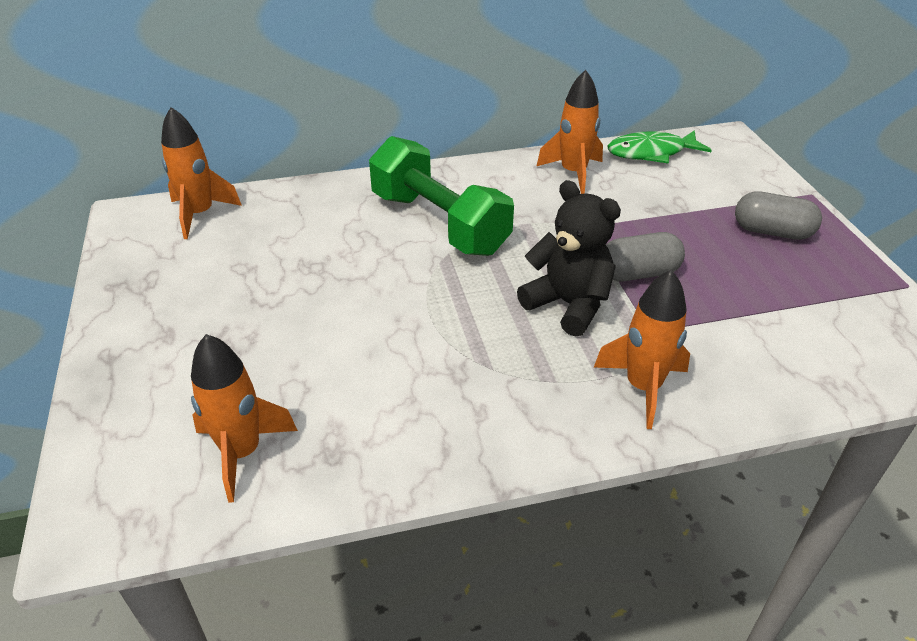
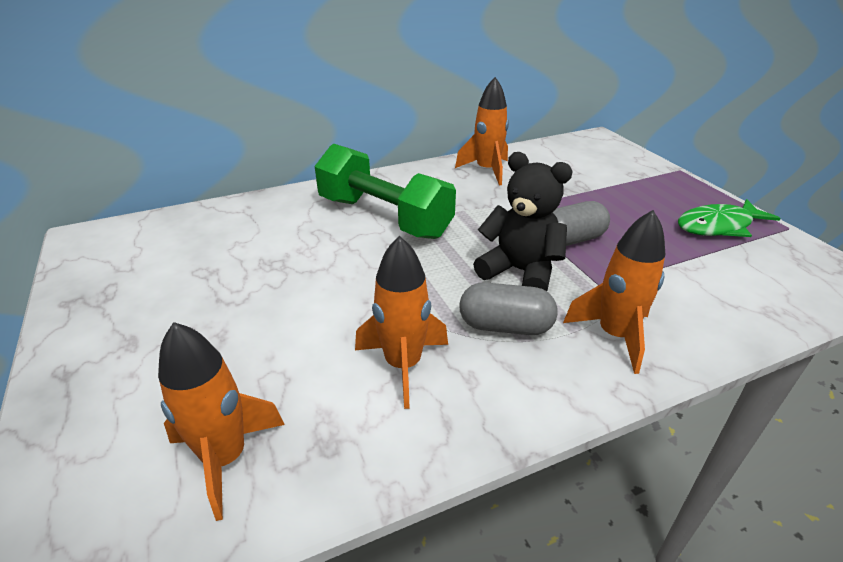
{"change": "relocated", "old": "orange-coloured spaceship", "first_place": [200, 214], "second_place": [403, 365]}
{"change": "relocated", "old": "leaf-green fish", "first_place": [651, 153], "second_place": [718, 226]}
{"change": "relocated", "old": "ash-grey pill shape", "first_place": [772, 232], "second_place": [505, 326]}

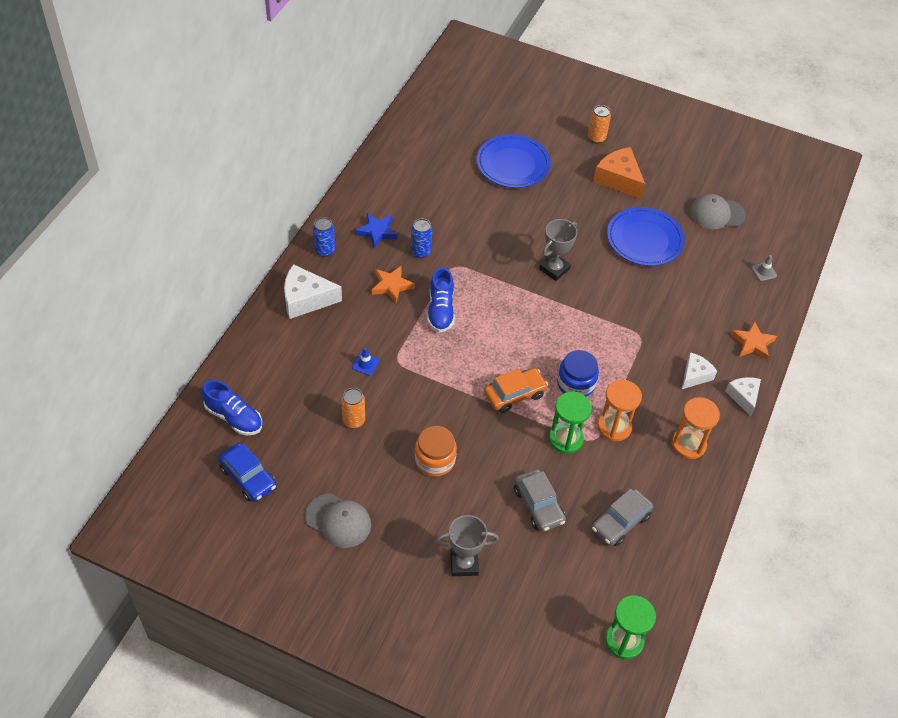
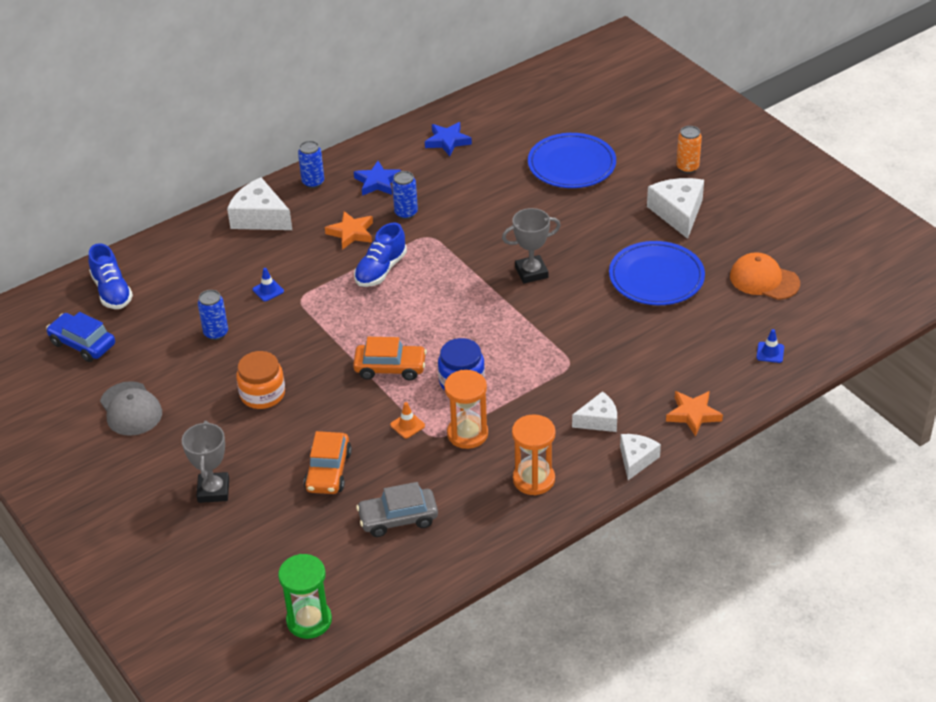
{"change": "spun", "old": "blue car", "first_place": [248, 477], "second_place": [83, 344], "degrees": 135}
{"change": "colour", "old": "orange-coloured soda can", "new": "blue soda can", "first_place": [353, 420], "second_place": [216, 333]}
{"change": "spun", "old": "ash-grey prize cup", "first_place": [464, 564], "second_place": [213, 490], "degrees": 60}
{"change": "colour", "old": "ash-grey car", "new": "orange-coloured car", "first_place": [538, 505], "second_place": [328, 471]}
{"change": "exchanged", "old": "leaf-green sand timer", "new": "orange-coloured road cone", "first_place": [565, 439], "second_place": [407, 425]}
{"change": "colour", "old": "orange-coloured piece of cheese", "new": "snow-white piece of cheese", "first_place": [618, 179], "second_place": [678, 213]}
{"change": "colour", "old": "ash-grey peaked cap", "new": "orange-coloured peaked cap", "first_place": [716, 214], "second_place": [764, 280]}
{"change": "colour", "old": "ash-grey road cone", "new": "blue road cone", "first_place": [764, 272], "second_place": [770, 352]}
{"change": "appeared", "new": "blue star shape", "second_place": [447, 141]}

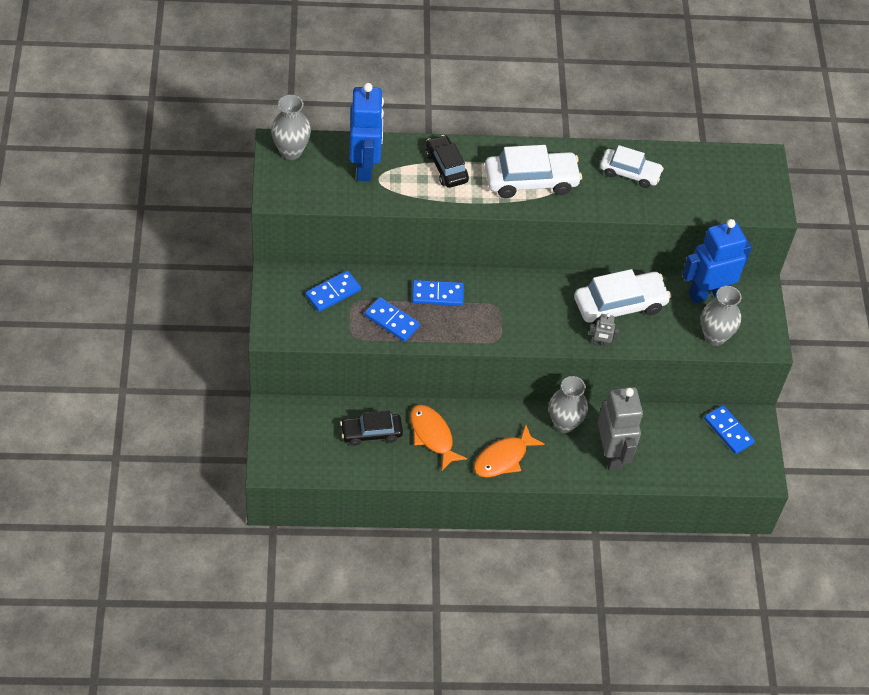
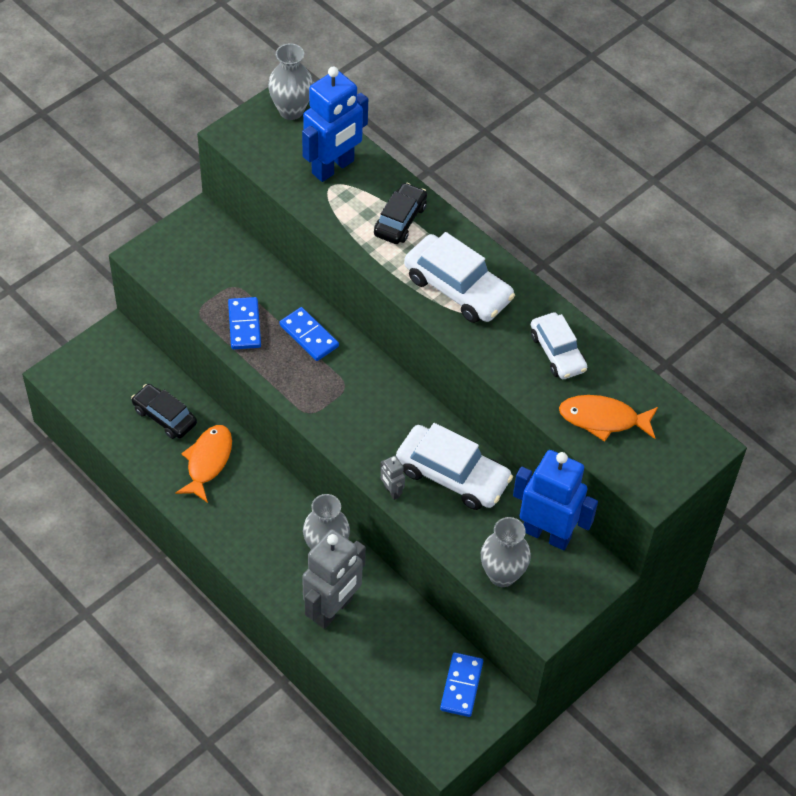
{"change": "missing", "old": "blue domino piece", "first_place": [333, 293]}
{"change": "relocated", "old": "orange-coloured fish", "first_place": [503, 458], "second_place": [603, 419]}

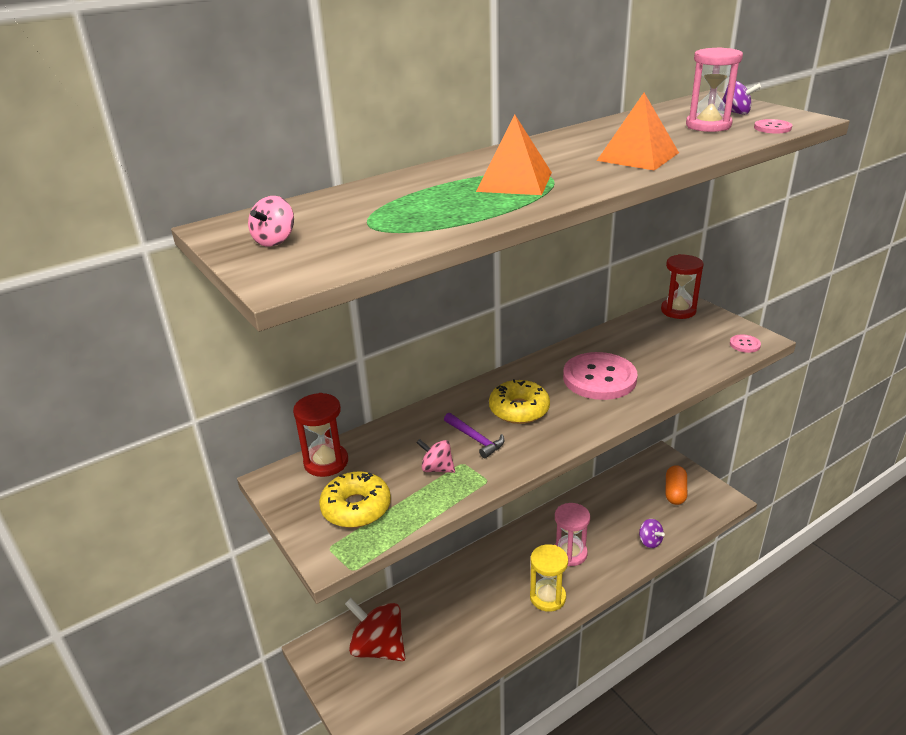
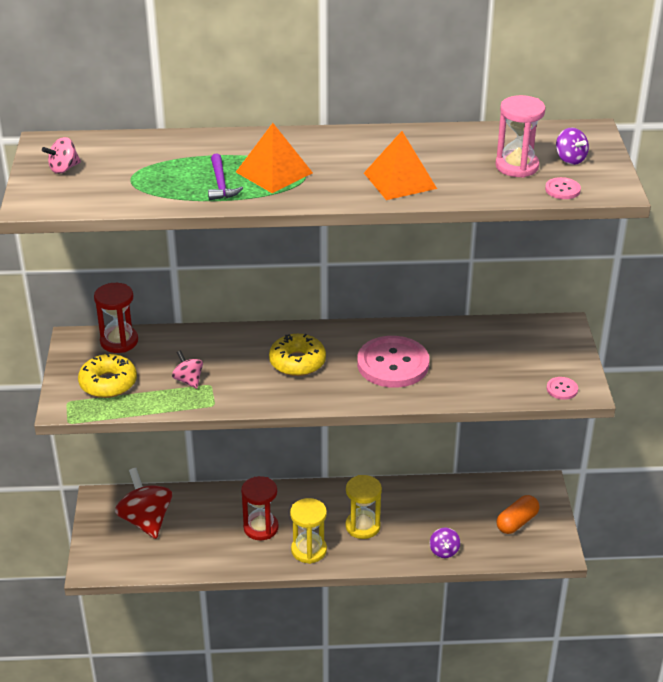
{"change": "relocated", "old": "royal purple claw hammer", "first_place": [475, 439], "second_place": [221, 184]}
{"change": "colour", "old": "rosy sand timer", "new": "yellow sand timer", "first_place": [570, 553], "second_place": [362, 526]}
{"change": "relocated", "old": "red sand timer", "first_place": [678, 311], "second_place": [261, 528]}

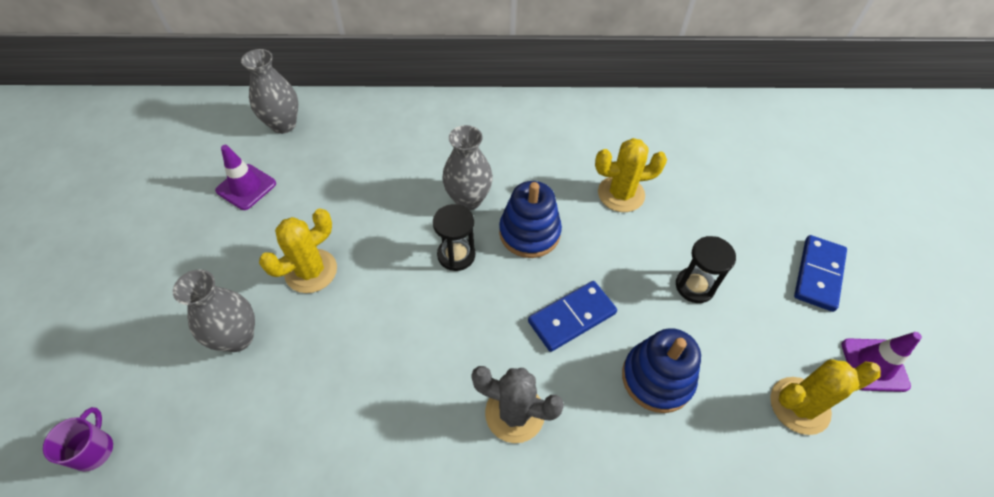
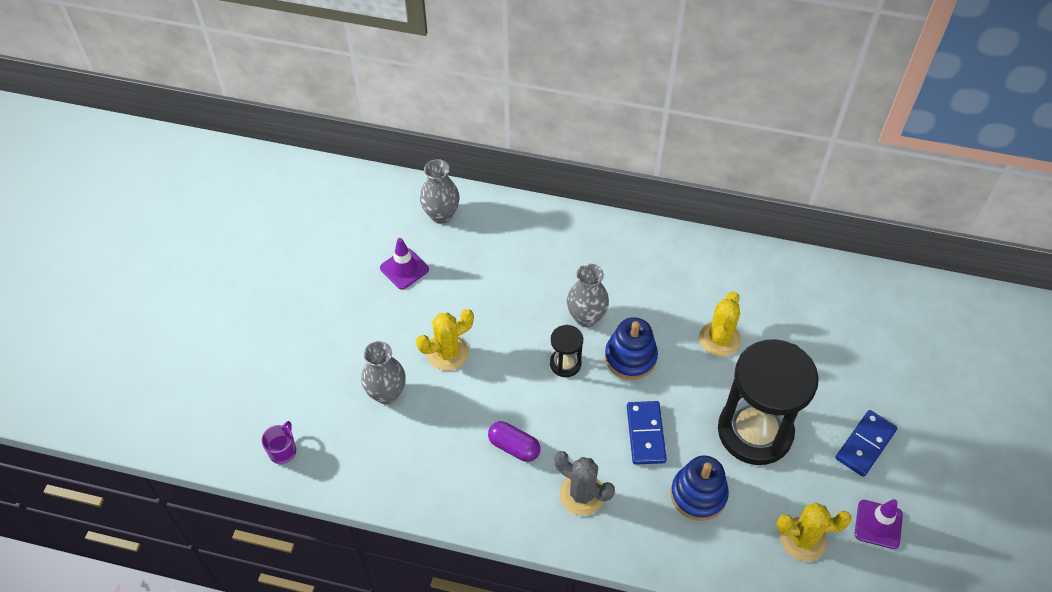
{"change": "spun", "old": "blue domino piece", "first_place": [571, 317], "second_place": [645, 434], "degrees": -75}
{"change": "spun", "old": "yellow cactus", "first_place": [621, 194], "second_place": [719, 339], "degrees": -75}
{"change": "size", "old": "black sand timer", "first_place": [694, 286], "second_place": [755, 431], "factor": 2.29}
{"change": "appeared", "new": "royal purple pill shape", "second_place": [514, 447]}

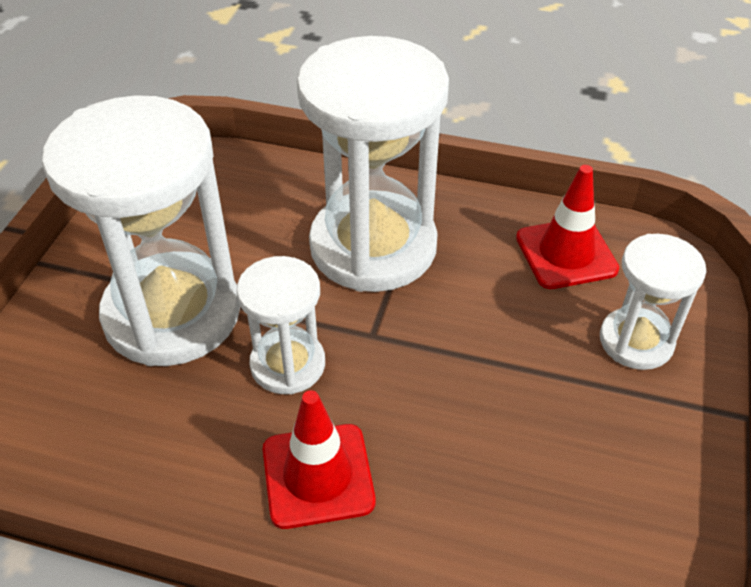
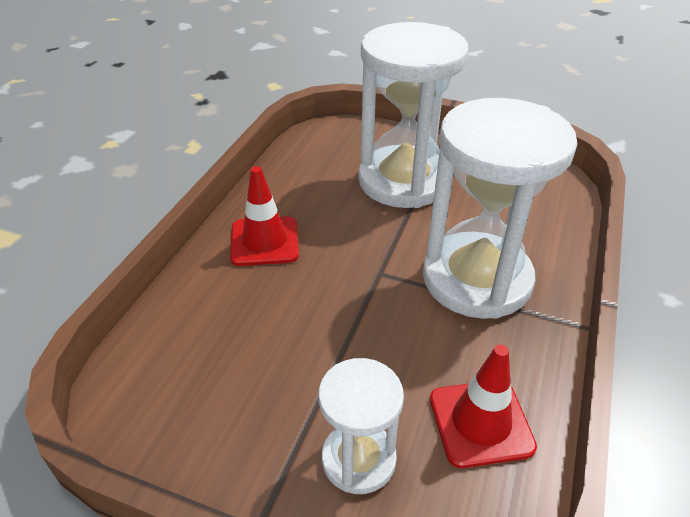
{"change": "missing", "old": "snow-white sand timer", "first_place": [288, 364]}

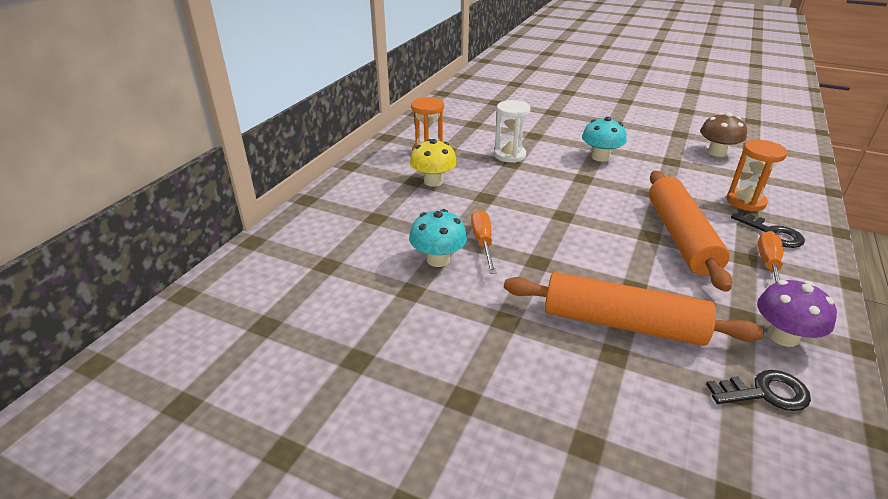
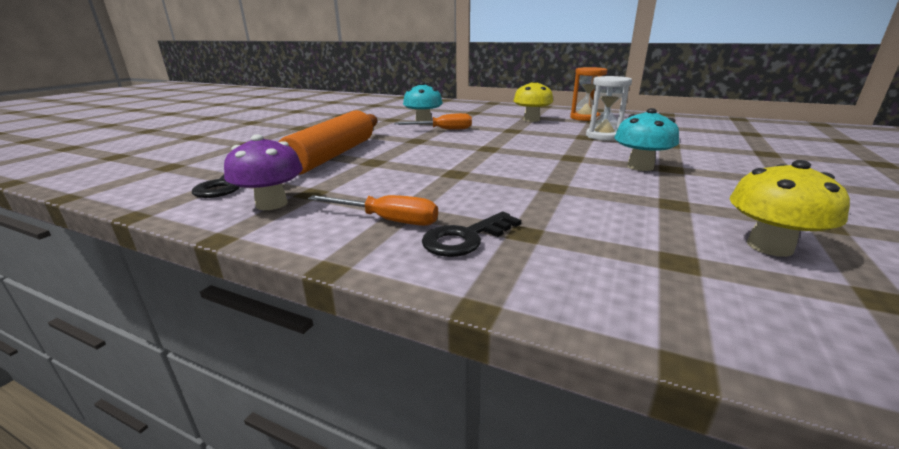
{"change": "missing", "old": "orange-coloured dough roller", "first_place": [680, 237]}
{"change": "colour", "old": "brown toadstool", "new": "yellow toadstool", "first_place": [717, 152], "second_place": [769, 246]}
{"change": "missing", "old": "orange-coloured sand timer", "first_place": [745, 201]}

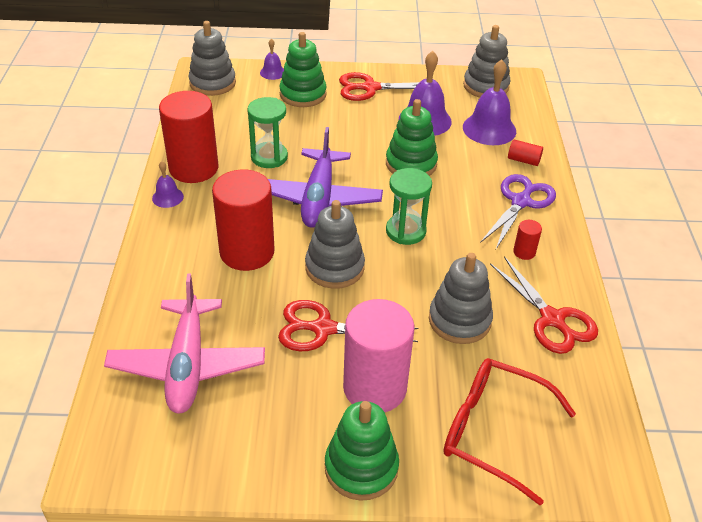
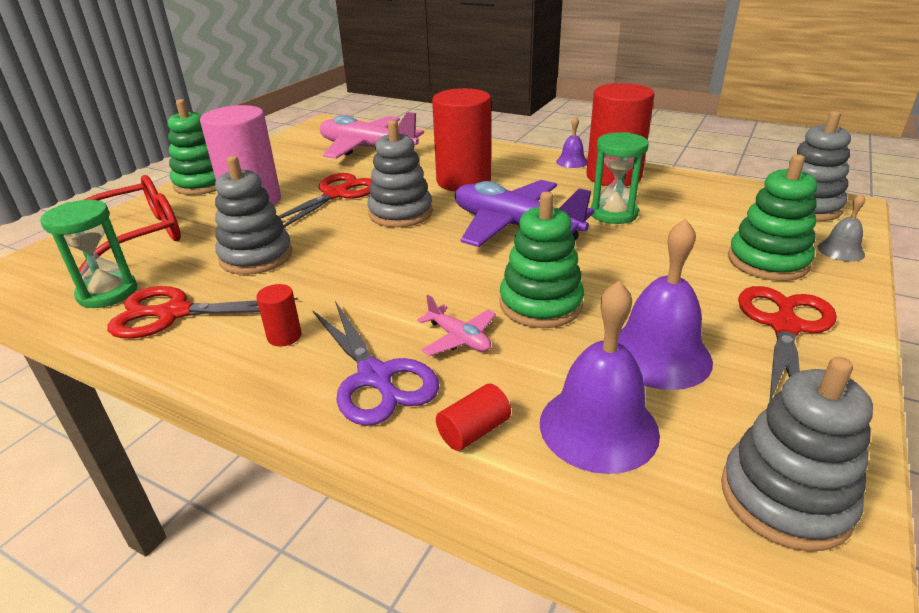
{"change": "colour", "old": "royal purple hand bell", "new": "ash-grey hand bell", "first_place": [272, 72], "second_place": [840, 250]}
{"change": "relocated", "old": "leaf-green sand timer", "first_place": [405, 231], "second_place": [107, 293]}
{"change": "appeared", "new": "rosy plane", "second_place": [459, 338]}

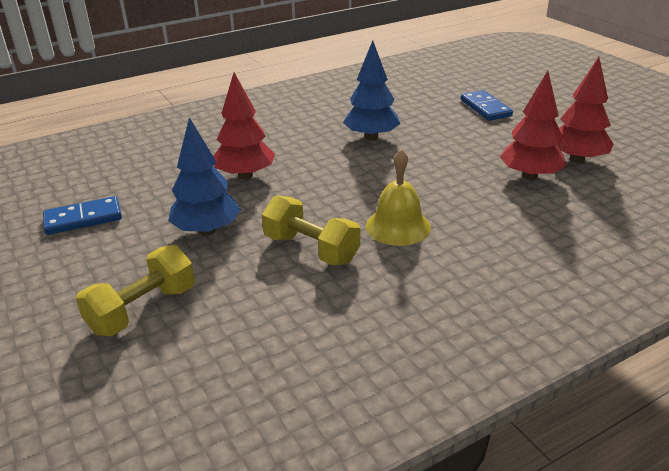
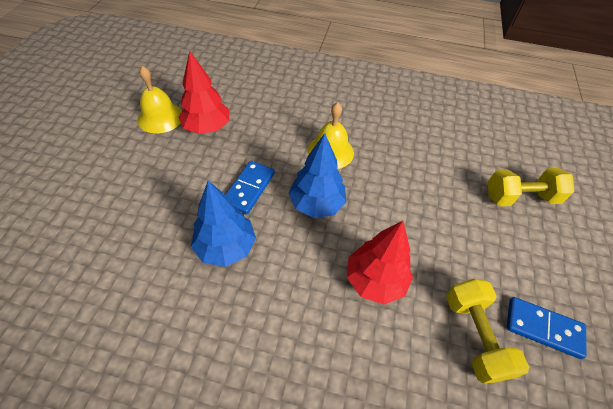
{"change": "relocated", "old": "blue fir tree", "first_place": [207, 230], "second_place": [316, 204]}
{"change": "relocated", "old": "yellow dumbbell", "first_place": [311, 249], "second_place": [474, 336]}
{"change": "relocated", "old": "blue domino piece", "first_place": [485, 108], "second_place": [249, 188]}
{"change": "exchanged", "old": "red fir tree", "new": "yellow hand bell", "first_place": [577, 160], "second_place": [160, 117]}

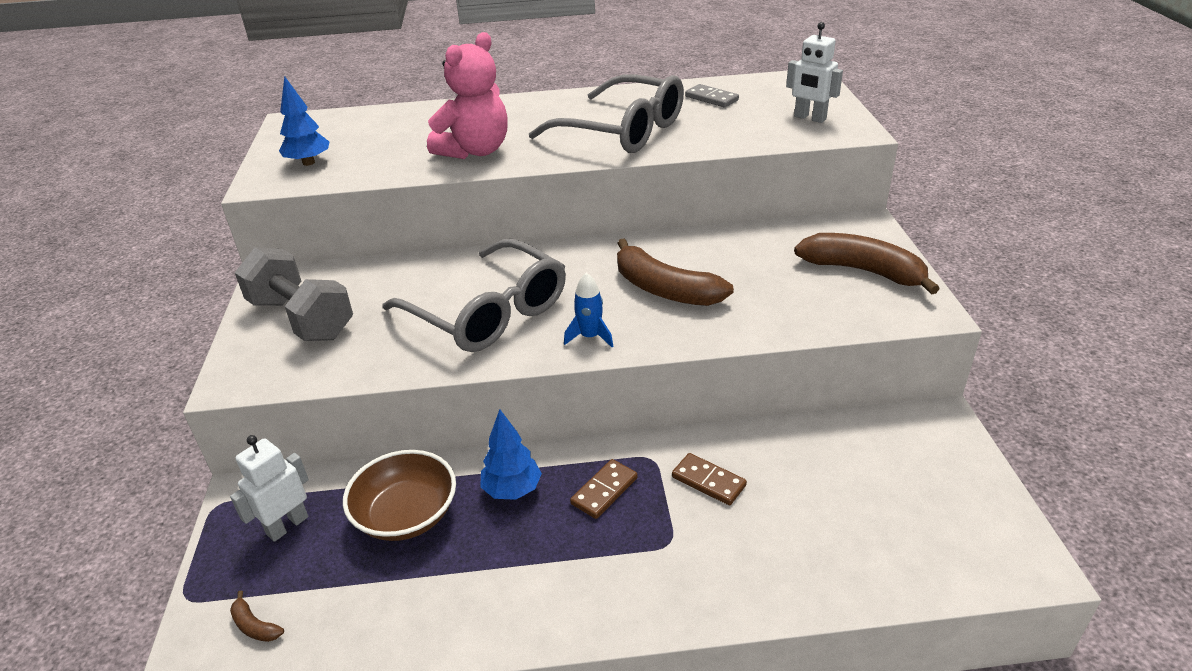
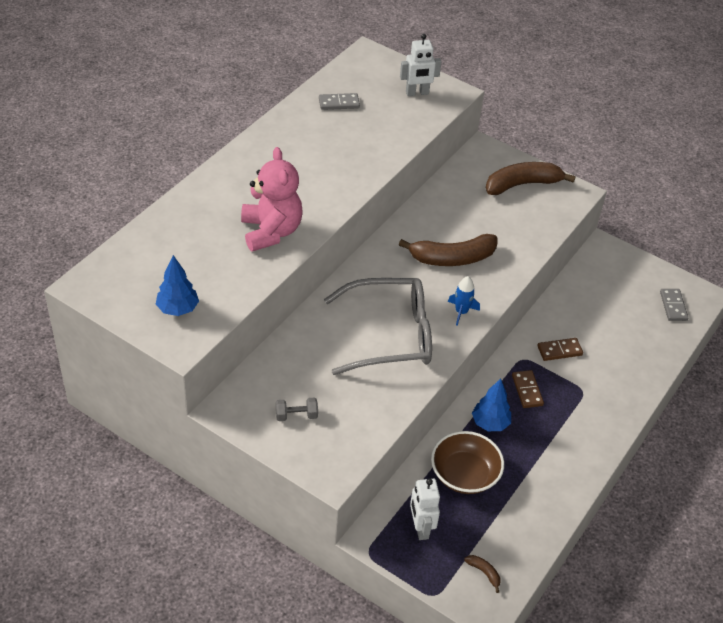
{"change": "spun", "old": "brown banana", "first_place": [255, 626], "second_place": [484, 573], "degrees": -120}
{"change": "size", "old": "ash-grey dumbbell", "first_place": [301, 318], "second_place": [296, 415], "factor": 0.43}
{"change": "missing", "old": "ash-grey eyeglasses", "first_place": [621, 131]}
{"change": "appeared", "new": "ash-grey domino piece", "second_place": [673, 306]}

